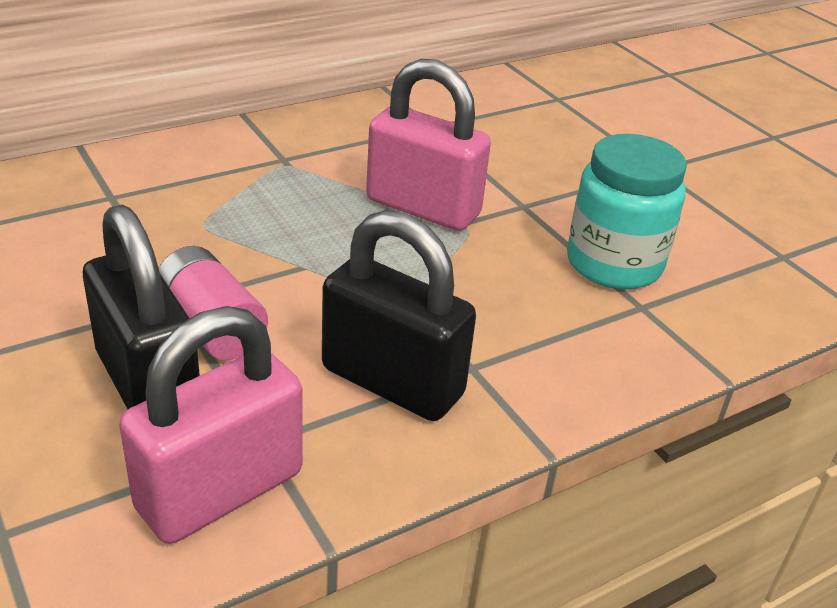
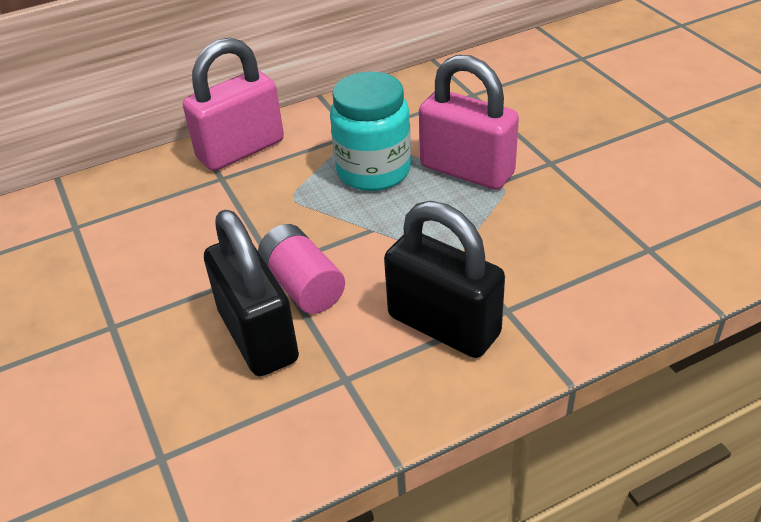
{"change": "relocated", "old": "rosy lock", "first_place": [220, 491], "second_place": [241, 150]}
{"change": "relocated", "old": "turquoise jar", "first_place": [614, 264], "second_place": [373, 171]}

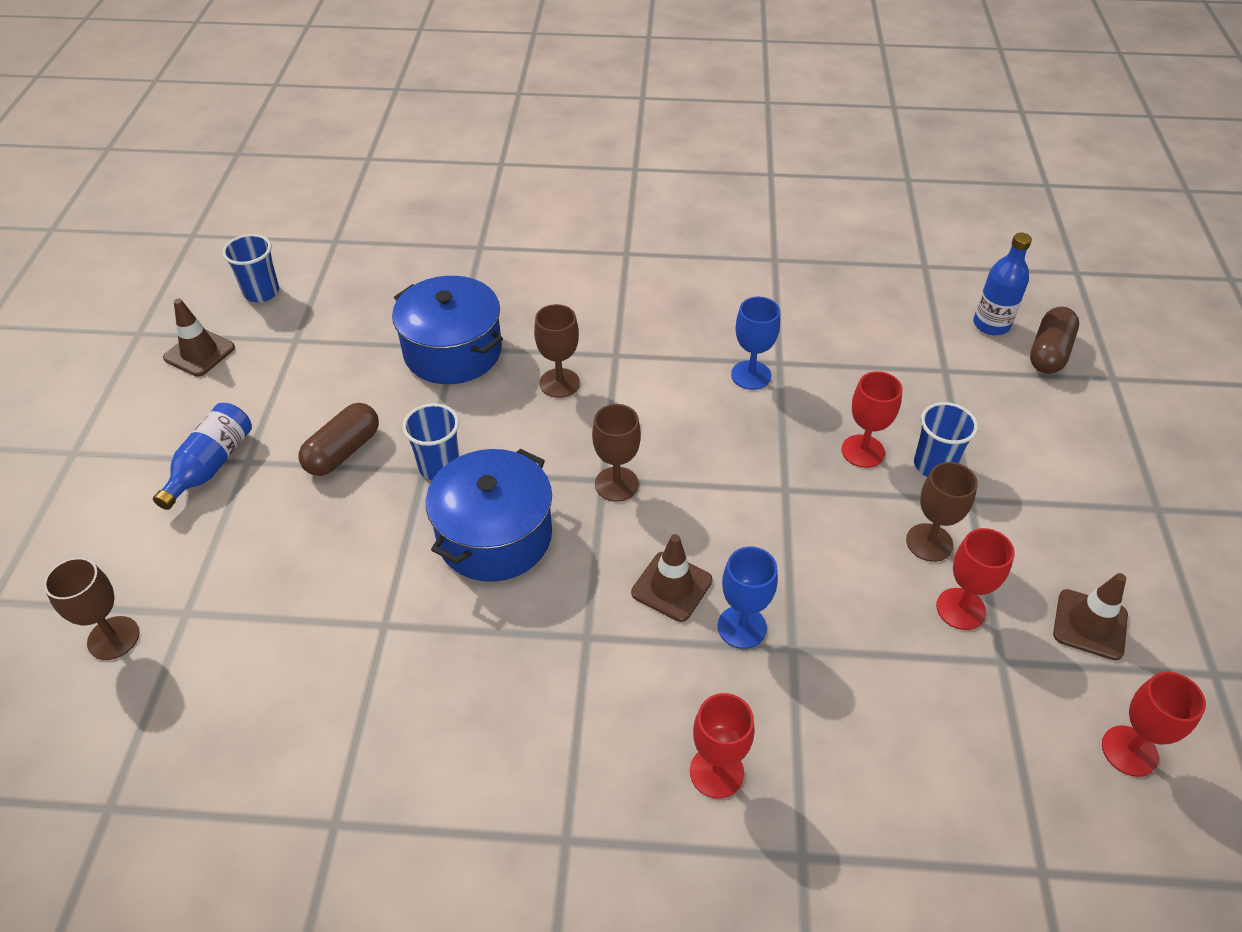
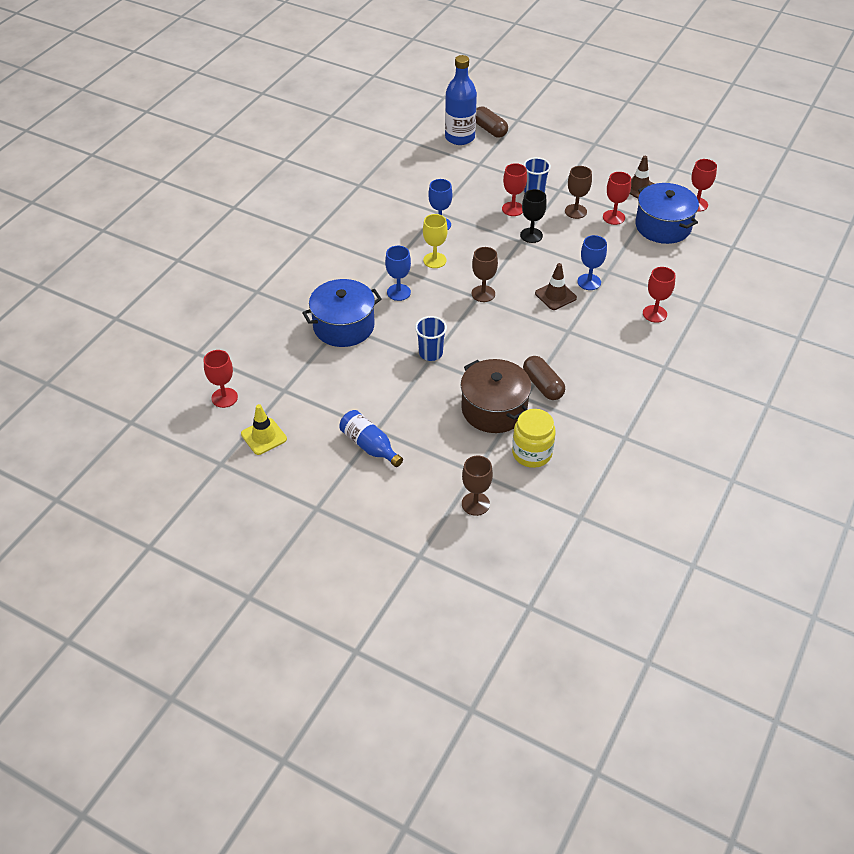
{"change": "colour", "old": "brown road cone", "new": "yellow road cone", "first_place": [199, 353], "second_place": [264, 436]}
{"change": "exchanged", "old": "blue beaker", "new": "red goblet", "first_place": [261, 292], "second_place": [224, 397]}
{"change": "relocated", "old": "brown pill shape", "first_place": [343, 451], "second_place": [543, 385]}
{"change": "relocated", "old": "blue cooking pot", "first_place": [495, 536], "second_place": [663, 226]}
{"change": "colour", "old": "brown goblet", "new": "blue goblet", "first_place": [559, 383], "second_place": [398, 292]}
{"change": "size", "old": "blue drink bottle", "first_place": [991, 325], "second_place": [460, 137], "factor": 1.52}
{"change": "appeared", "new": "yellow goblet", "second_place": [434, 260]}
{"change": "appeared", "new": "brown cooking pot", "second_place": [494, 409]}
{"change": "appeared", "new": "yellow jar", "second_place": [532, 453]}
{"change": "appeared", "new": "black goblet", "second_place": [531, 235]}

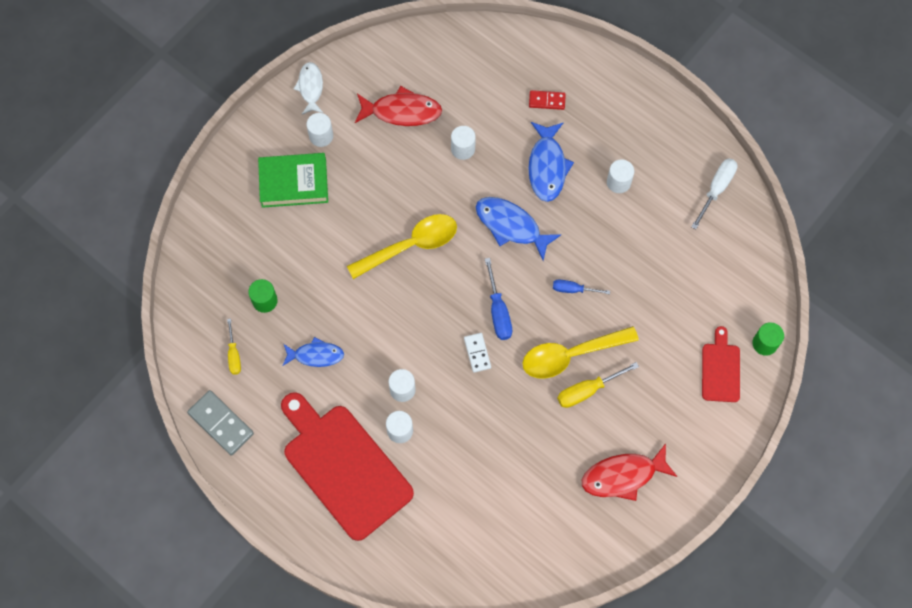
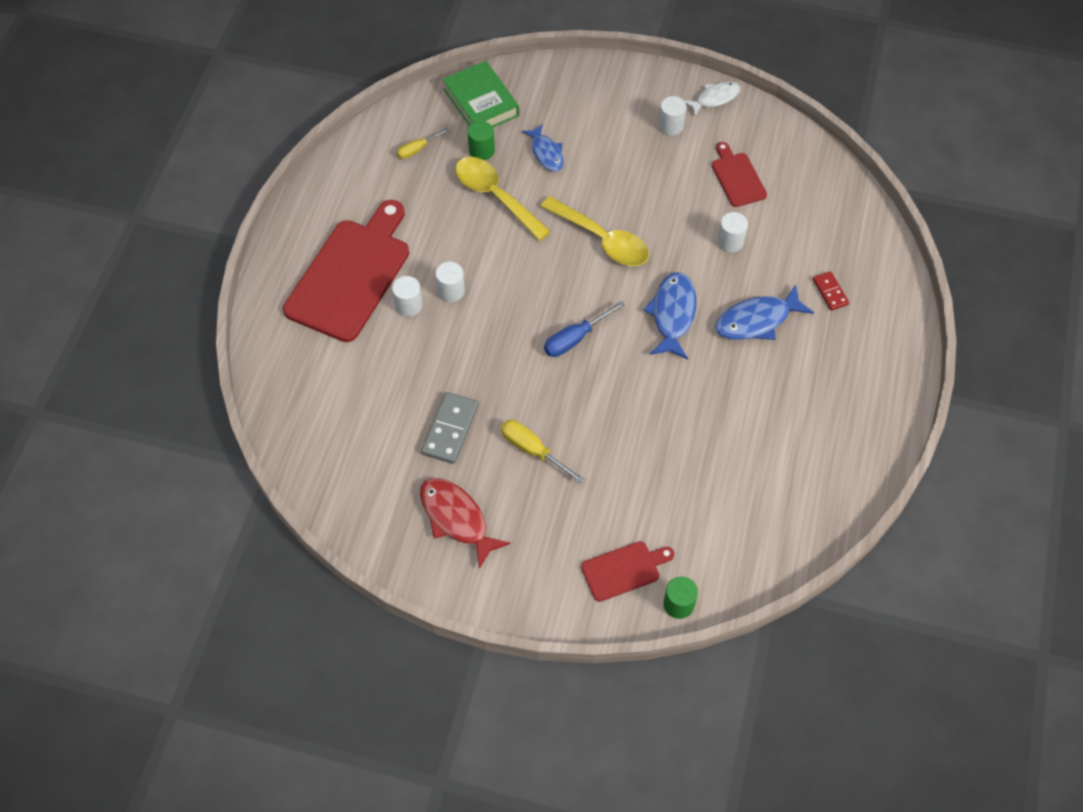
{"change": "relocated", "old": "ash-grey domino piece", "first_place": [221, 423], "second_place": [450, 429]}
{"change": "relocated", "old": "leaf-green hardback", "first_place": [294, 183], "second_place": [481, 102]}
{"change": "relocated", "old": "blue fish", "first_place": [316, 355], "second_place": [546, 153]}
{"change": "exchanged", "old": "red fish", "new": "red cutting board", "first_place": [402, 111], "second_place": [737, 177]}
{"change": "missing", "old": "snow-white domino piece", "first_place": [477, 353]}
{"change": "relocated", "old": "yellow teaspoon", "first_place": [570, 355], "second_place": [495, 196]}
{"change": "missing", "old": "blue flat screwdriver", "first_place": [573, 289]}
{"change": "missing", "old": "snow-white cylinder shape", "first_place": [618, 182]}
{"change": "missing", "old": "snow-white flat screwdriver", "first_place": [716, 189]}

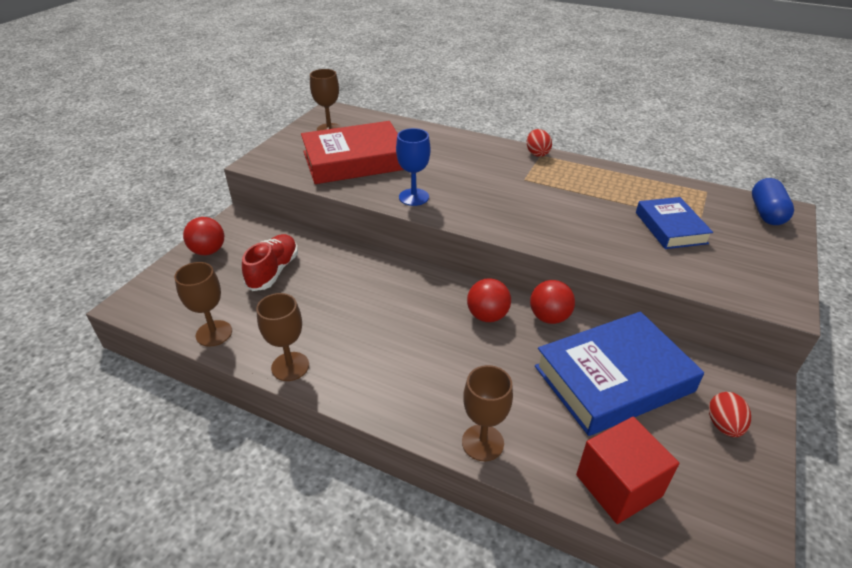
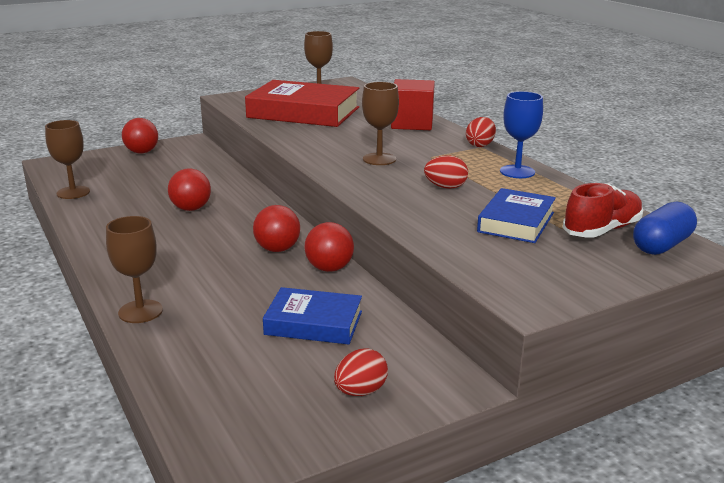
{"change": "relocated", "old": "red lace-up shoe", "first_place": [273, 271], "second_place": [602, 230]}
{"change": "relocated", "old": "brown goblet", "first_place": [290, 366], "second_place": [379, 159]}
{"change": "relocated", "old": "blue goblet", "first_place": [414, 197], "second_place": [517, 172]}
{"change": "size", "old": "blue hardback", "first_place": [613, 378], "second_place": [314, 323], "factor": 0.58}
{"change": "relocated", "old": "red block", "first_place": [618, 485], "second_place": [412, 123]}
{"change": "appeared", "new": "red ball", "second_place": [191, 209]}
{"change": "appeared", "new": "red egg", "second_place": [445, 187]}

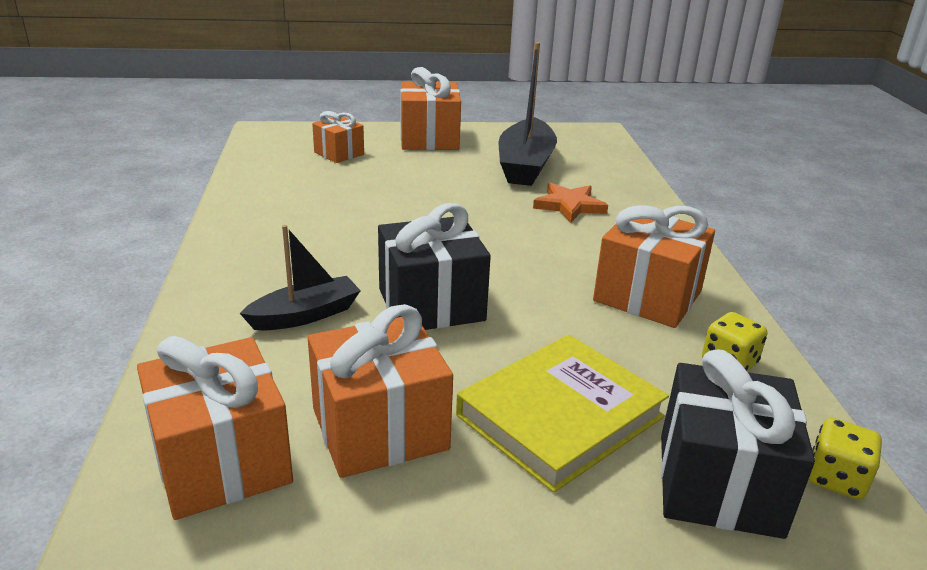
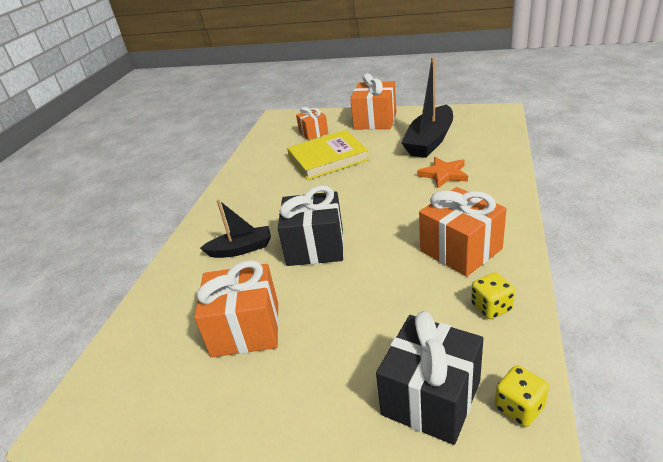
{"change": "missing", "old": "orange-coloured wrapped gift", "first_place": [221, 461]}
{"change": "relocated", "old": "yellow hardback", "first_place": [560, 416], "second_place": [328, 158]}

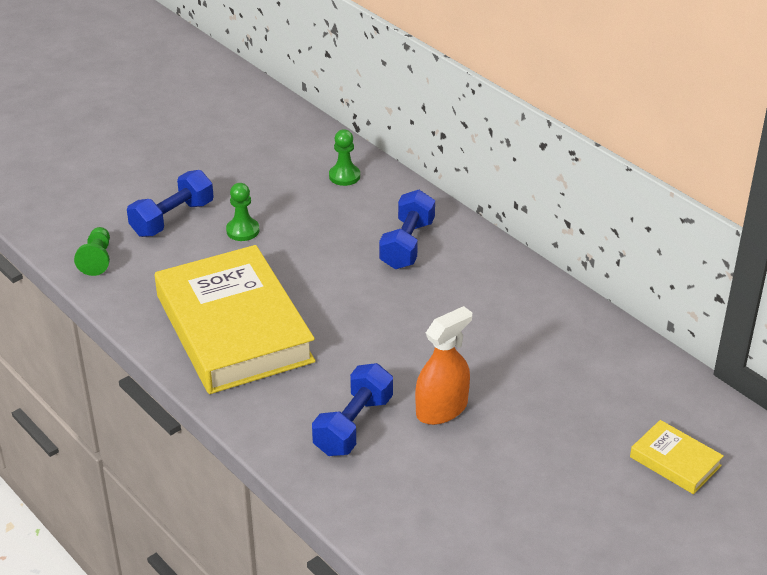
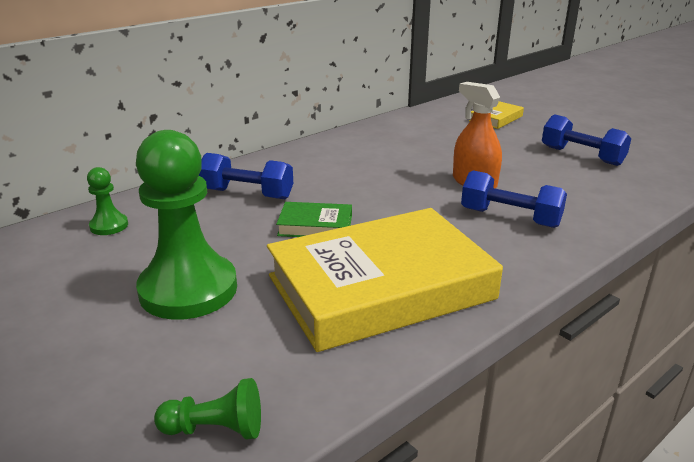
{"change": "relocated", "old": "blue dumbbell", "first_place": [172, 219], "second_place": [581, 156]}
{"change": "size", "old": "leaf-green game pawn", "first_place": [243, 231], "second_place": [188, 289], "factor": 2.24}
{"change": "appeared", "new": "leaf-green hardback", "second_place": [315, 226]}

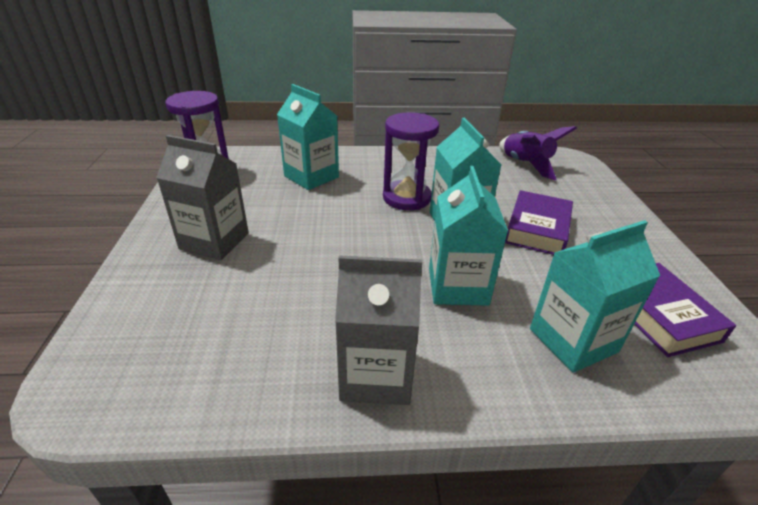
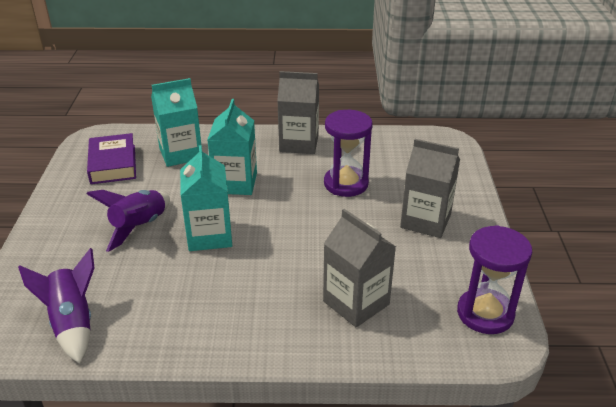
{"change": "colour", "old": "turquoise carton", "new": "ash-grey carton", "first_place": [311, 176], "second_place": [356, 303]}
{"change": "relocated", "old": "royal purple sand timer", "first_place": [406, 198], "second_place": [346, 184]}
{"change": "exchanged", "old": "royal purple hardback", "new": "royal purple spaceship", "first_place": [537, 229], "second_place": [139, 227]}

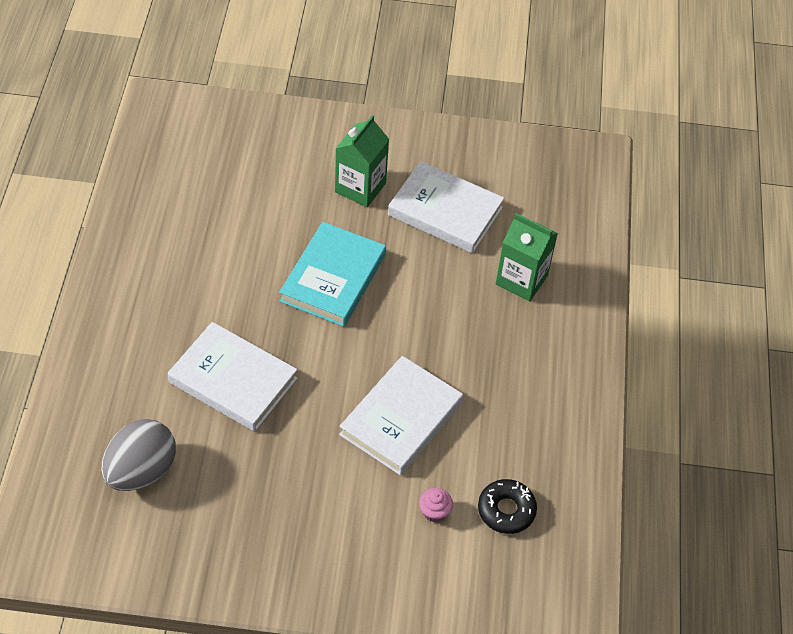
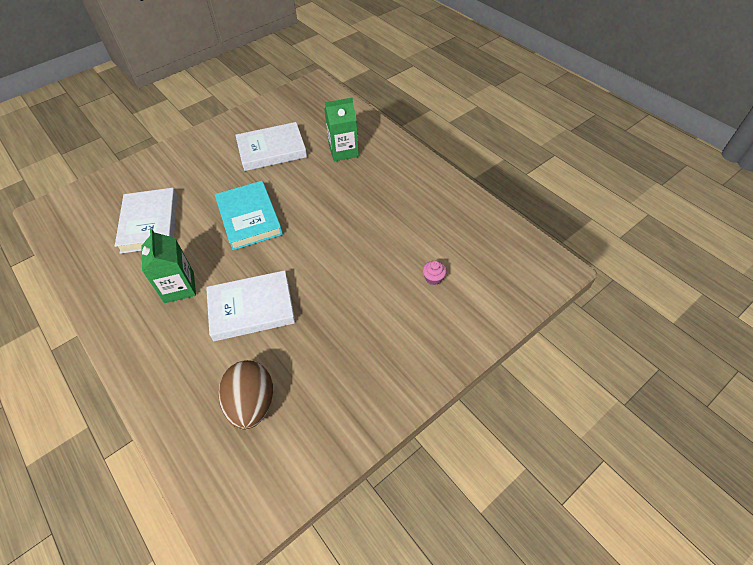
{"change": "colour", "old": "ash-grey egg", "new": "brown egg", "first_place": [141, 471], "second_place": [252, 404]}
{"change": "relocated", "old": "leaf-green carton", "first_place": [360, 187], "second_place": [179, 287]}
{"change": "relocated", "old": "snow-white hardback", "first_place": [401, 418], "second_place": [149, 223]}
{"change": "missing", "old": "black glazed donut", "first_place": [506, 510]}

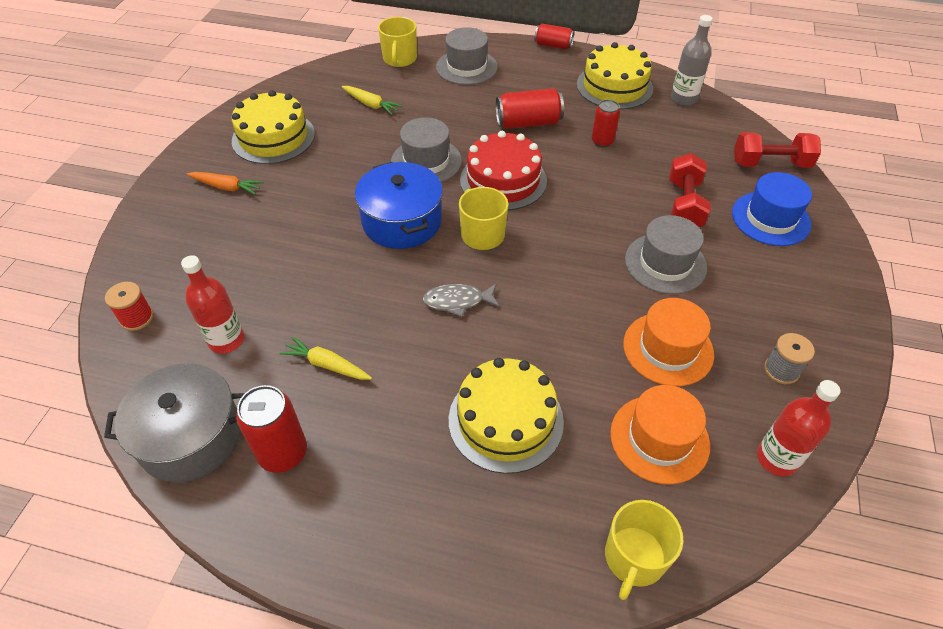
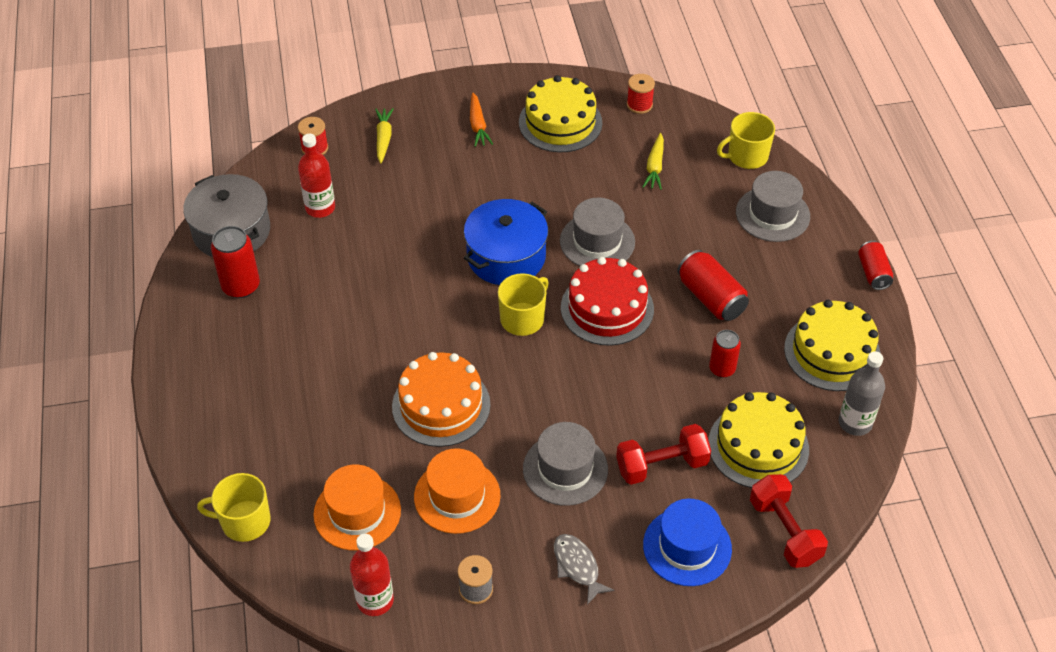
{"change": "relocated", "old": "yellow root vegetable", "first_place": [327, 365], "second_place": [383, 138]}
{"change": "relocated", "old": "ash-grey fish", "first_place": [457, 301], "second_place": [577, 567]}
{"change": "relocated", "old": "yellow cake", "first_place": [505, 420], "second_place": [758, 446]}
{"change": "appeared", "new": "orange-coloured cake", "second_place": [441, 405]}
{"change": "appeared", "new": "red bobbin", "second_place": [639, 105]}

